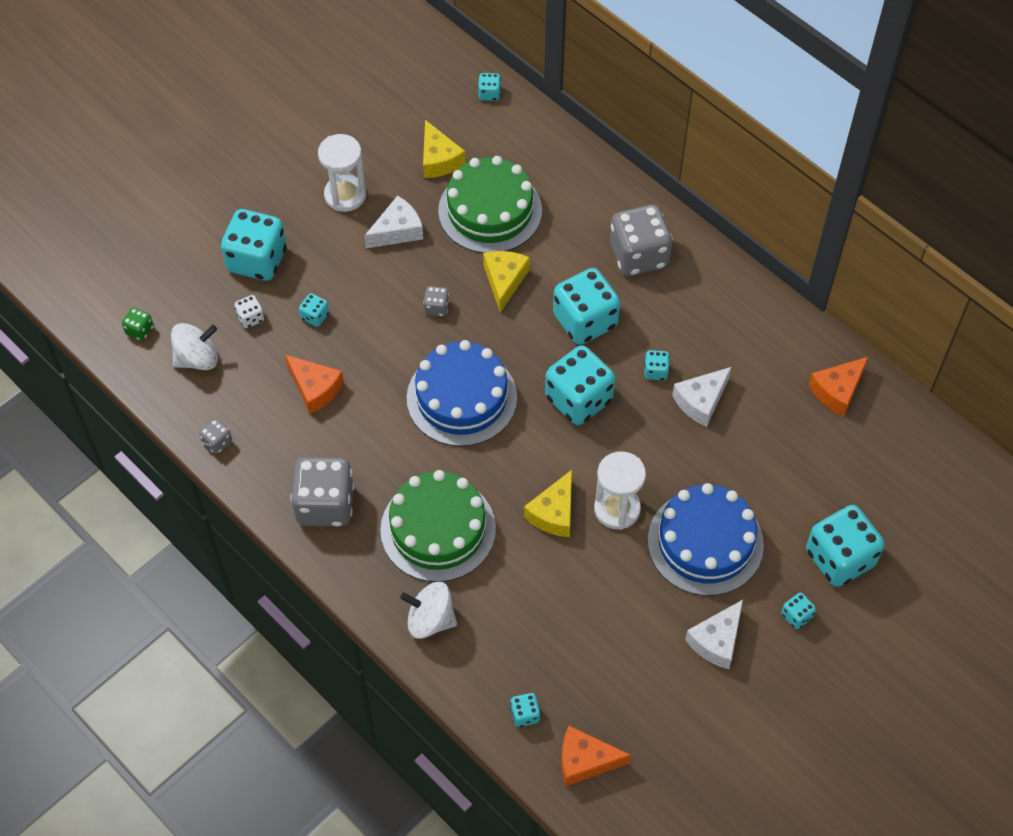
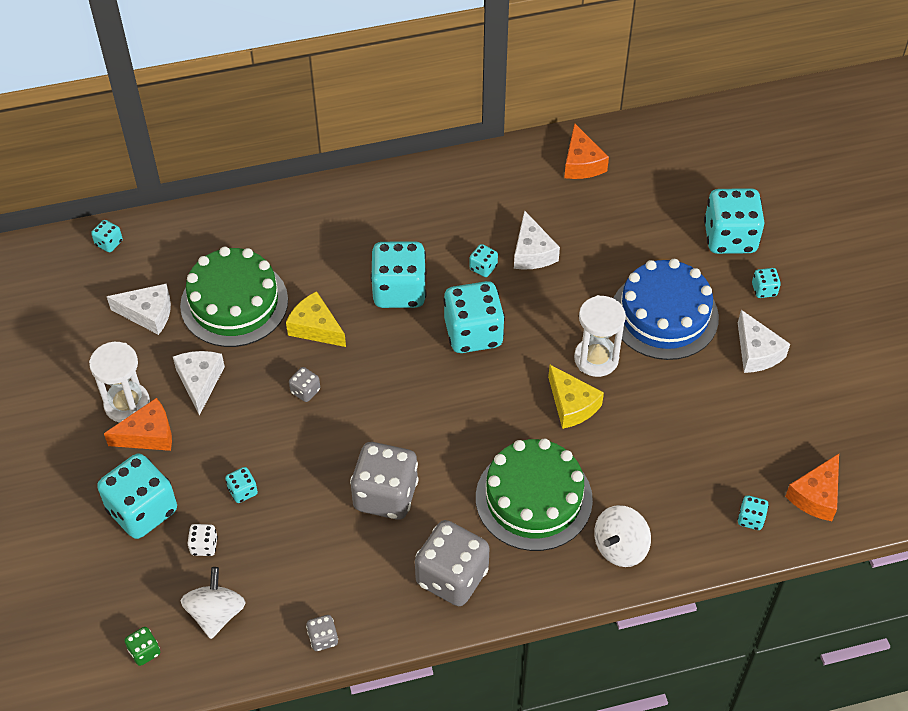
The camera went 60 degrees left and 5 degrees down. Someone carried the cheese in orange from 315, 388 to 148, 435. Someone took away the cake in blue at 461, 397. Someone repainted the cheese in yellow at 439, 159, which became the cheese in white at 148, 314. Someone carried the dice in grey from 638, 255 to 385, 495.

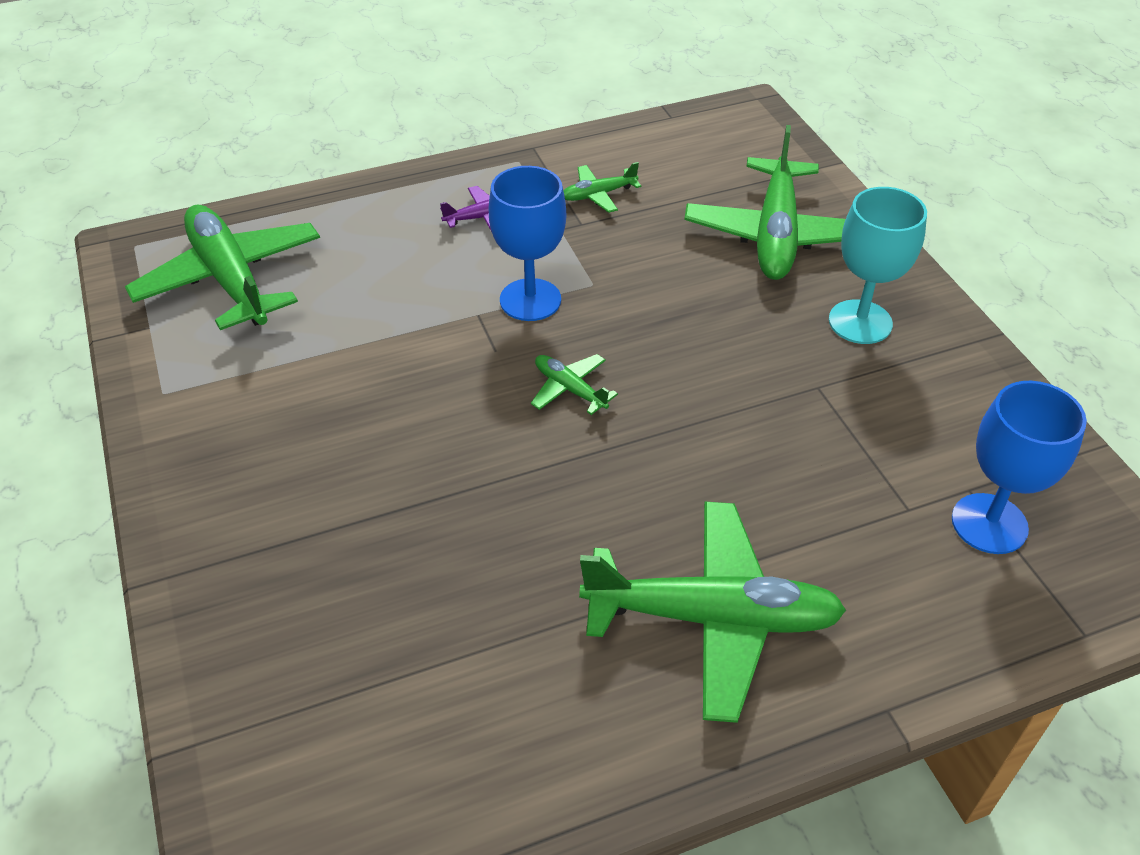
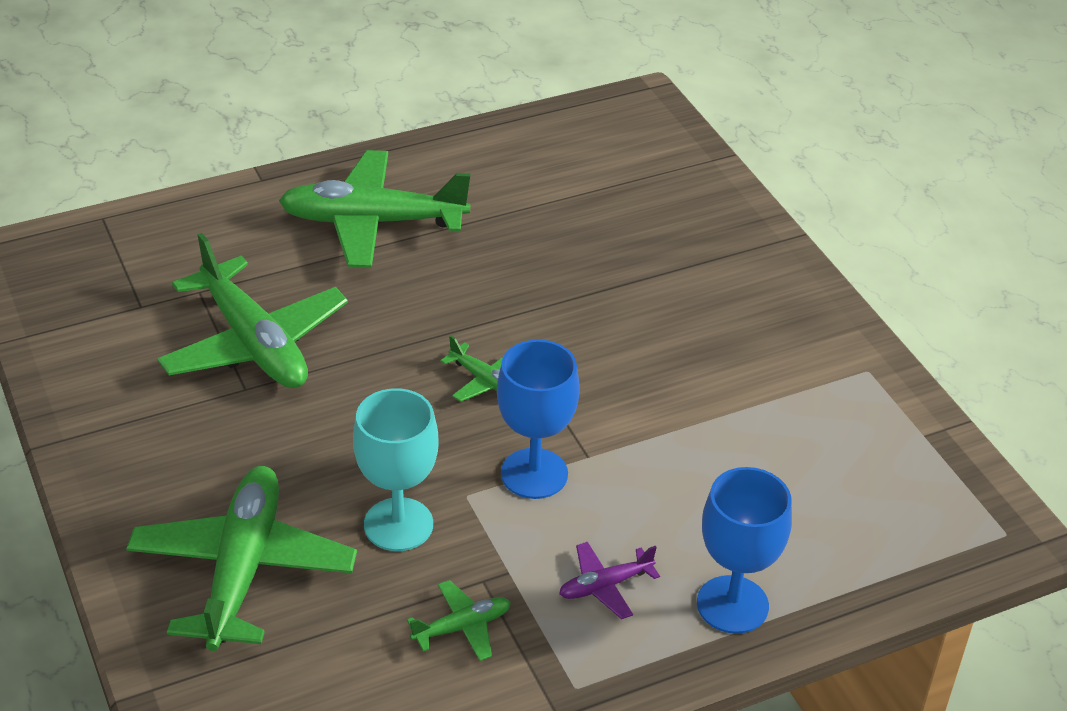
The camera went 175 degrees right and 5 degrees down. Someone carried the plane in green from 230, 279 to 254, 343. Someone carried the goblet in turquoise from 860, 322 to 398, 524. Someone carried the goblet in blue from 989, 524 to 732, 605.

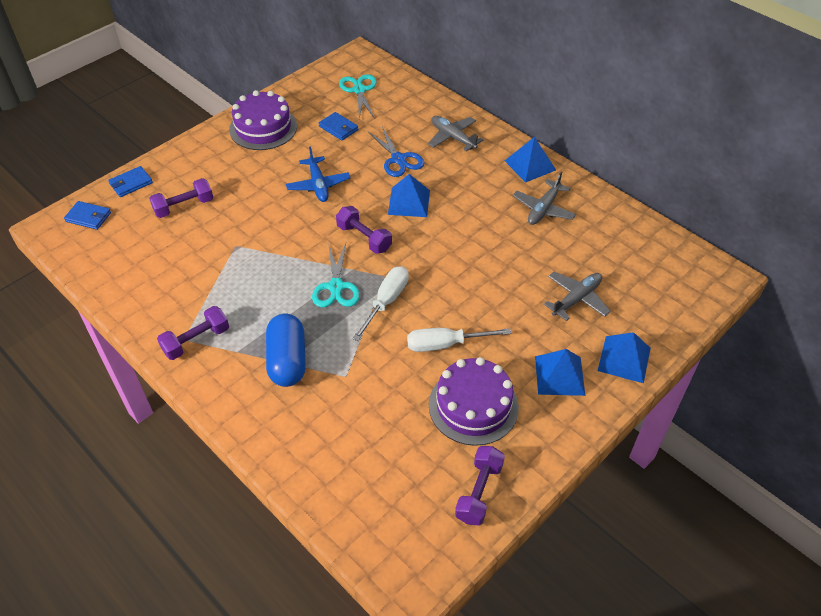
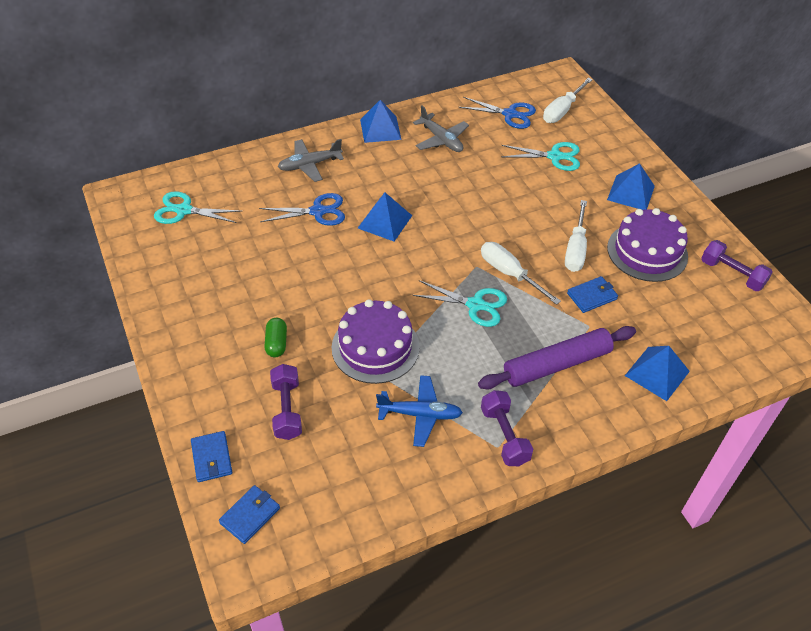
The camera went 70 degrees left and 0 degrees up. Someone carried the cake in purple from 263, 128 to 375, 347. Someone swapped the capsule in blue at 287, 360 for the rolling pin in purple at 557, 365. Someone carried the plane in blue from 318, 185 to 420, 414. Someone carried the wallet in blue from 338, 128 to 592, 296. Someone took away the dumbbell in purple at 364, 238. Someone swapped the plane in grey at 576, 299 for the scissors in turquoise at 554, 156. Someone carried the pyramid in blue from 624, 359 to 657, 373. Someone put down the capsule in green at 276, 343. Someone put down the scissors in blue at 510, 114. Someone put down the screwdriver in white at 562, 110.

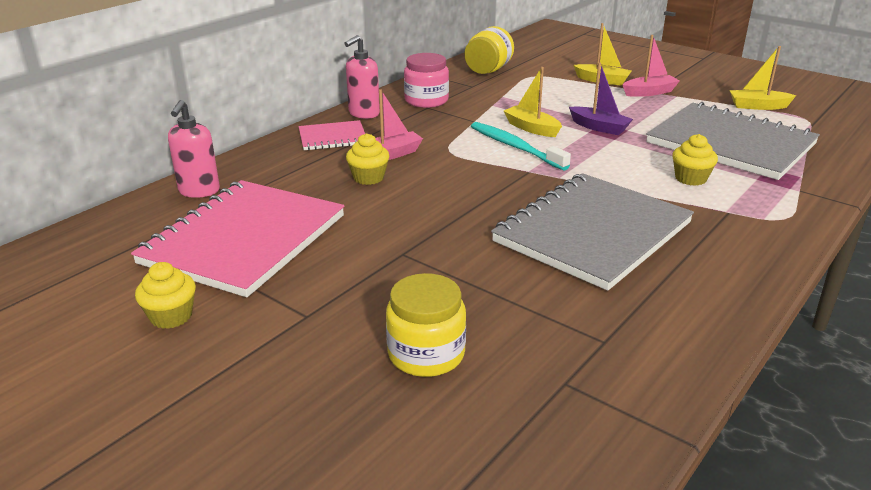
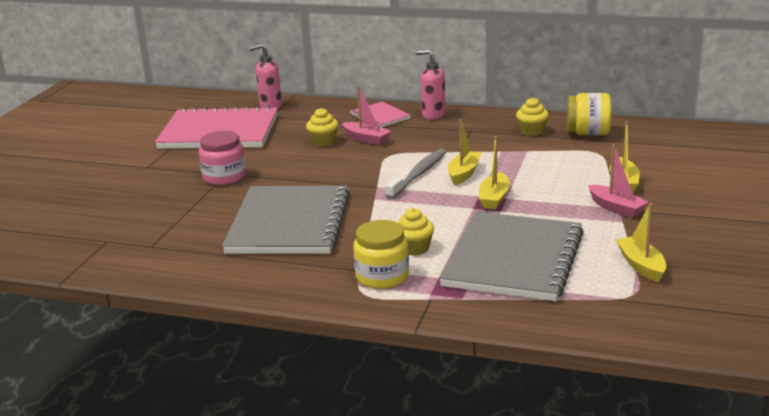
The camera went 70 degrees right and 5 degrees down. Someone carried the cupcake in yellow from 171, 316 to 532, 131. Someone carried the jar in yellow from 426, 354 to 382, 276. Someone carried the jar in pink from 426, 100 to 224, 177. Someone repainted the toothbrush in turquoise at 515, 147, which became the toothbrush in grey at 418, 174. Someone rotated the notebook in grey at 592, 232 by 75 degrees clockwise. Someone repainted the boat in purple at 599, 127, which became the boat in yellow at 494, 198.

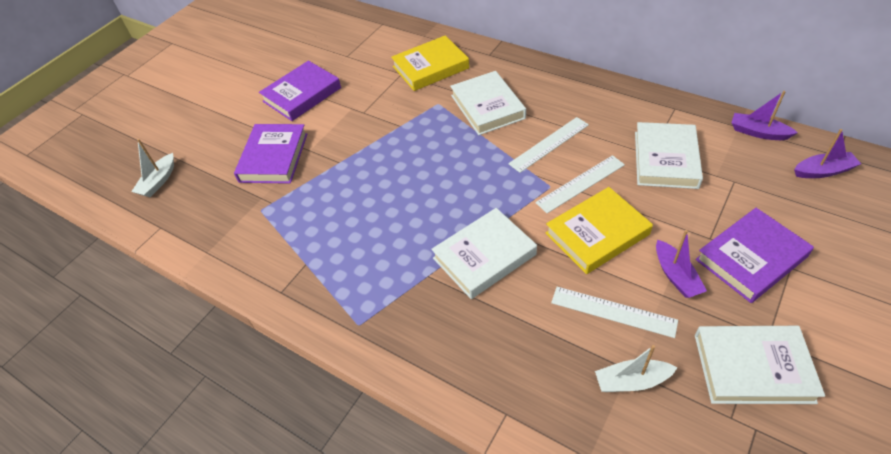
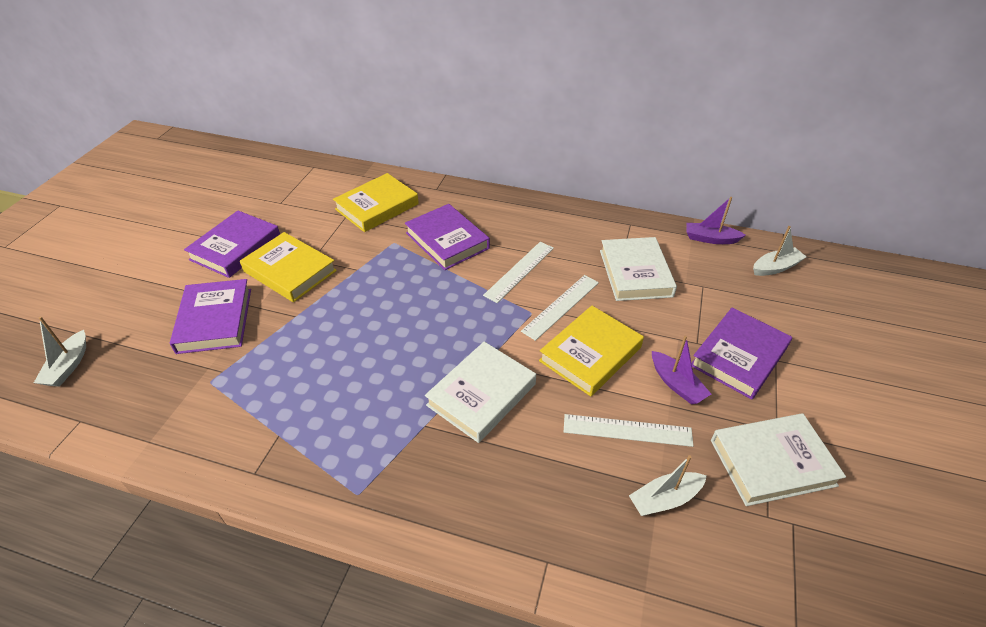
The camera went 20 degrees left and 5 degrees down. Someone repainted the book in white at 487, 107, which became the book in purple at 447, 241. Someone repainted the boat in purple at 823, 171, which became the boat in white at 775, 267. Someone put down the book in yellow at 290, 271.

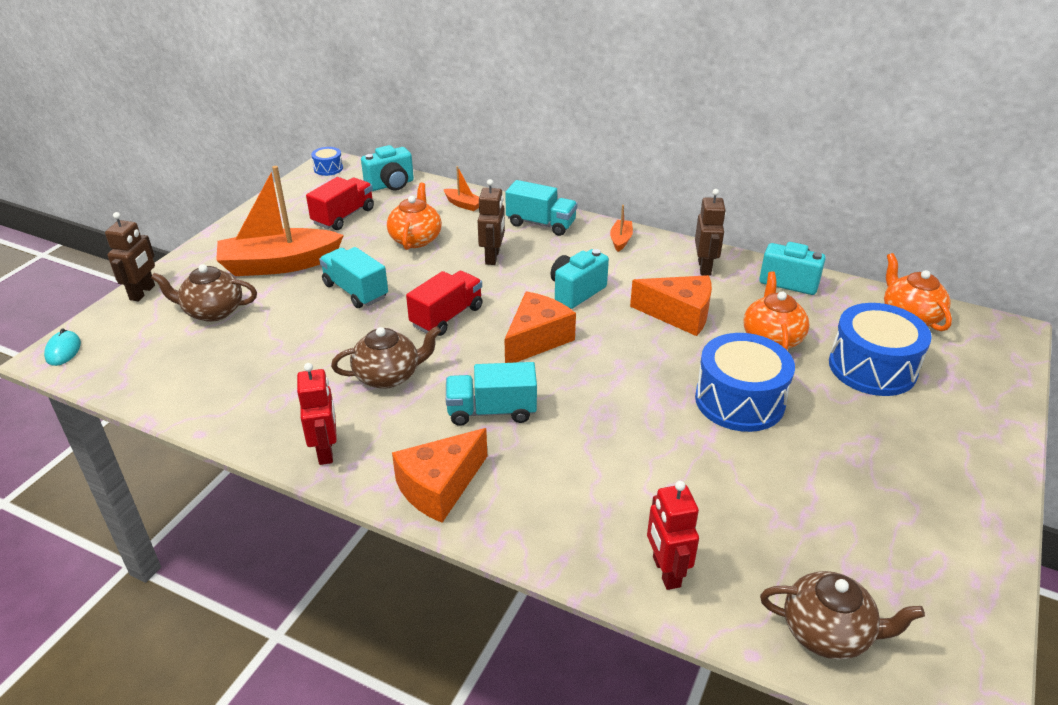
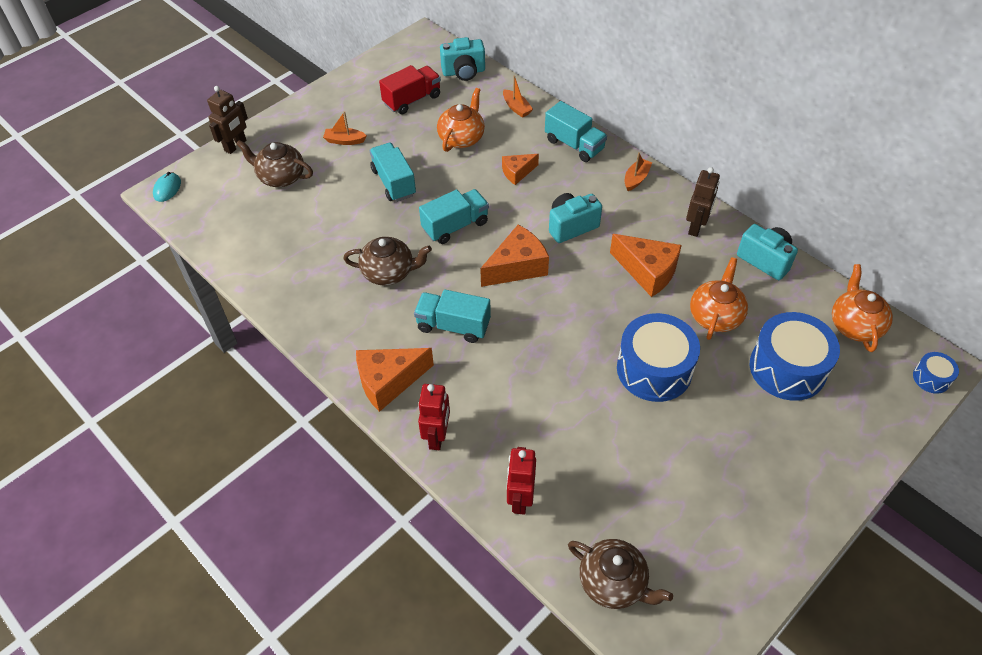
The camera went 20 degrees right and 15 degrees up. Someone scaled the boat in orange at 279, 264 by 0.42. Someone carried the robot in red from 326, 451 to 437, 436. Someone carried the drum in blue from 328, 168 to 931, 378. Someone repainted the truck in red at 447, 317, which became the truck in turquoise at 455, 226. Someone swapped the robot in brown at 492, 257 for the cheese in orange at 517, 172.

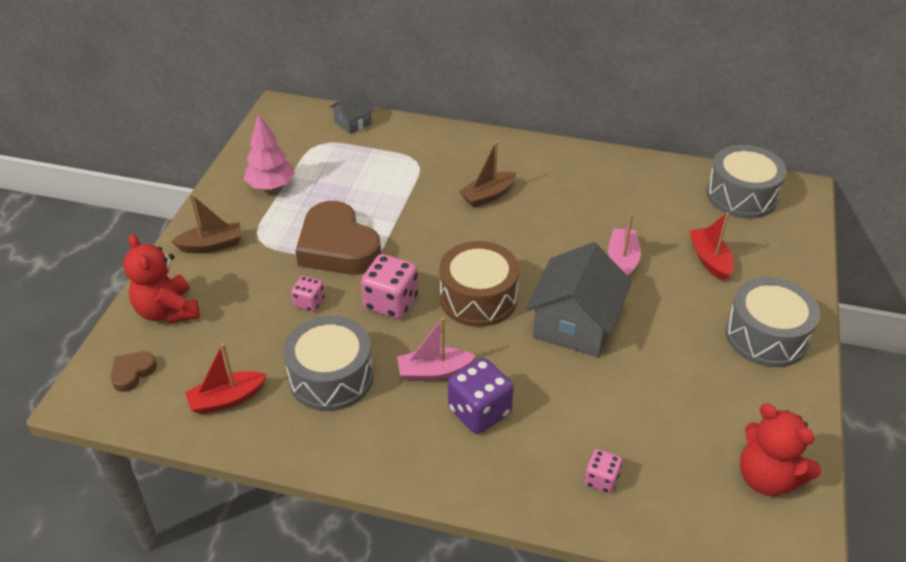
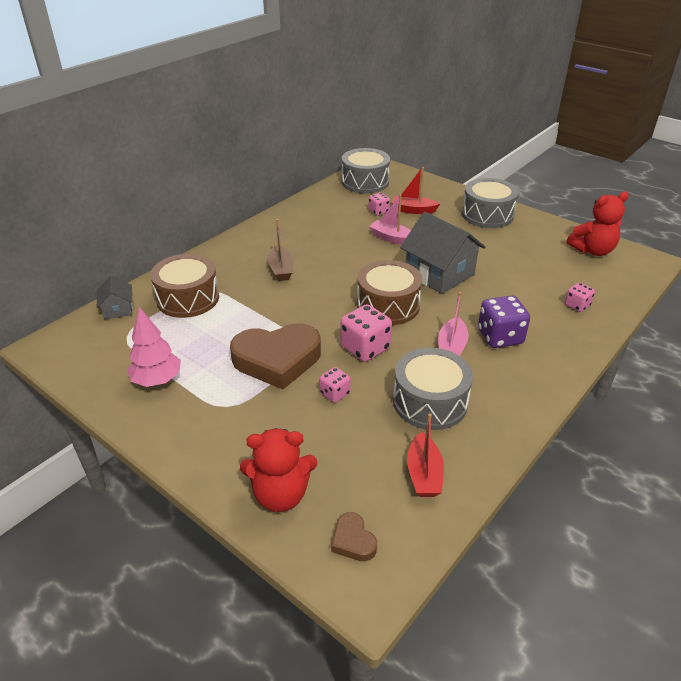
The camera went 65 degrees left and 5 degrees down. Someone took away the boat in brown at 211, 245. Someone put down the drum in brown at 188, 298. Someone put down the dice in pink at 378, 211.

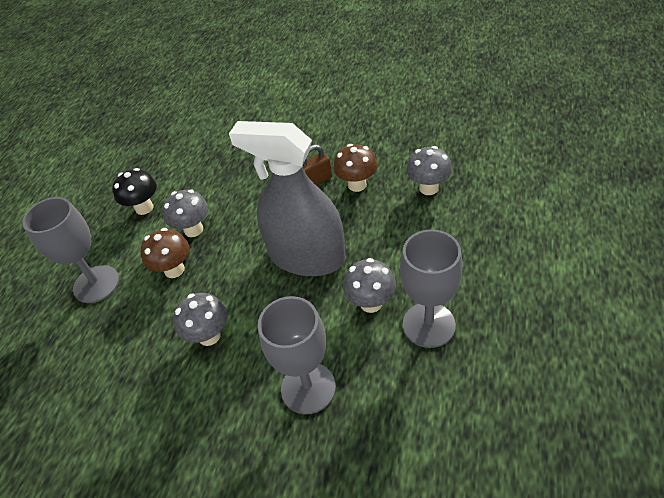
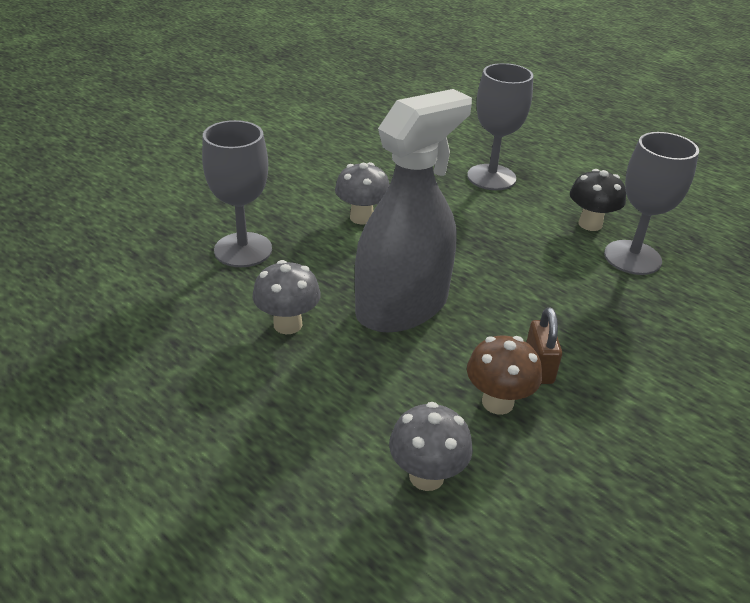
The camera went 110 degrees right and 10 degrees down. Someone took away the mushroom in brown at 174, 270. Someone took away the mushroom in grey at 193, 230. Someone carried the goblet in grey from 428, 325 to 632, 257.

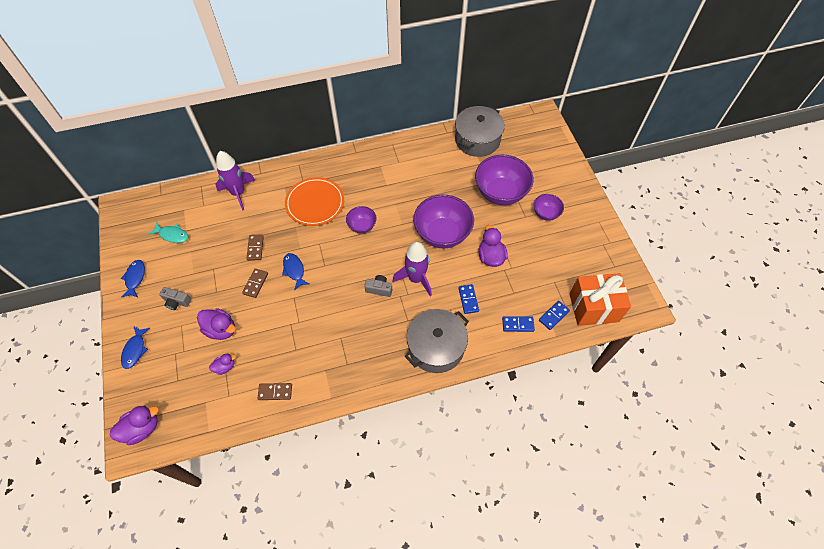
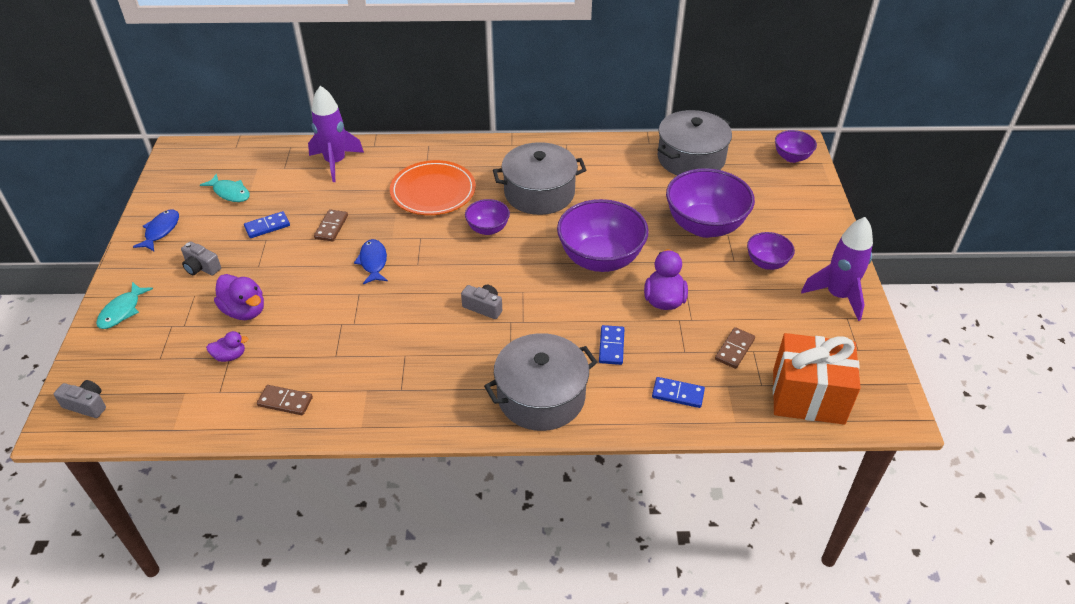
The camera went 15 degrees right and 15 degrees down. Someone swapped the duck in purple at 142, 428 for the camera in grey at 86, 405. Someone repainted the fish in blue at 135, 350, which became the fish in turquoise at 122, 311. Someone carried the domino in brown from 255, 283 to 734, 349. Someone carried the rocket in purple from 416, 279 to 837, 296. Someone carried the domino in blue from 553, 316 to 267, 226. Someone put down the pot in grey at 539, 193. Someone put down the bowl in purple at 791, 157.

